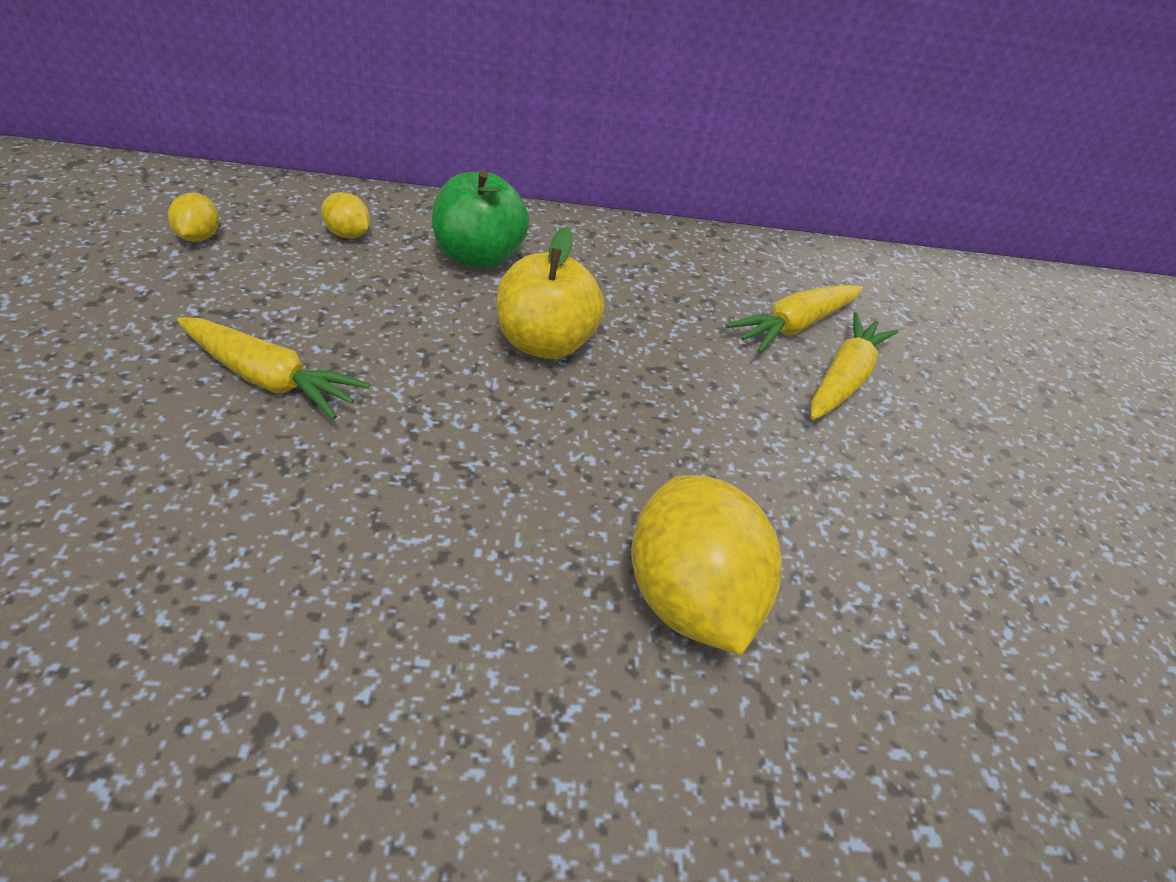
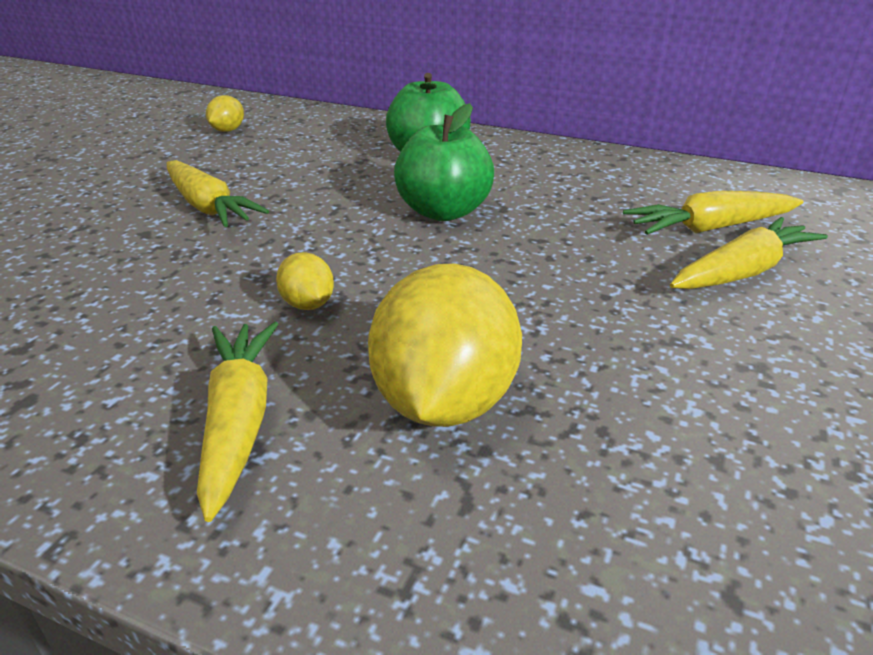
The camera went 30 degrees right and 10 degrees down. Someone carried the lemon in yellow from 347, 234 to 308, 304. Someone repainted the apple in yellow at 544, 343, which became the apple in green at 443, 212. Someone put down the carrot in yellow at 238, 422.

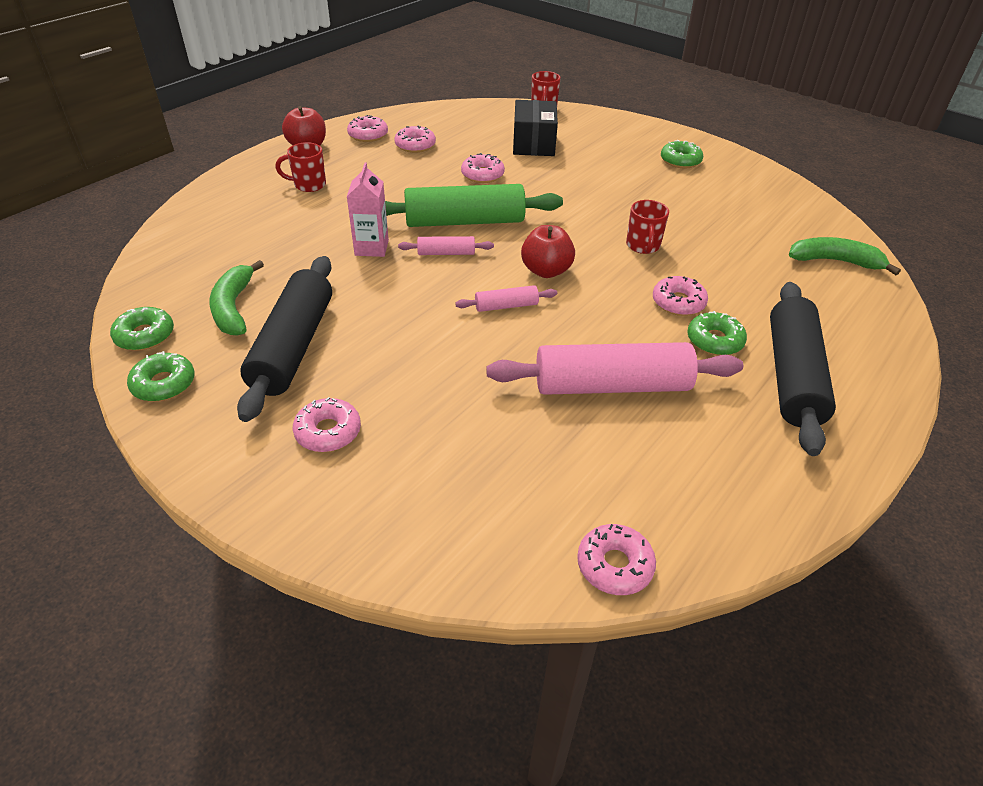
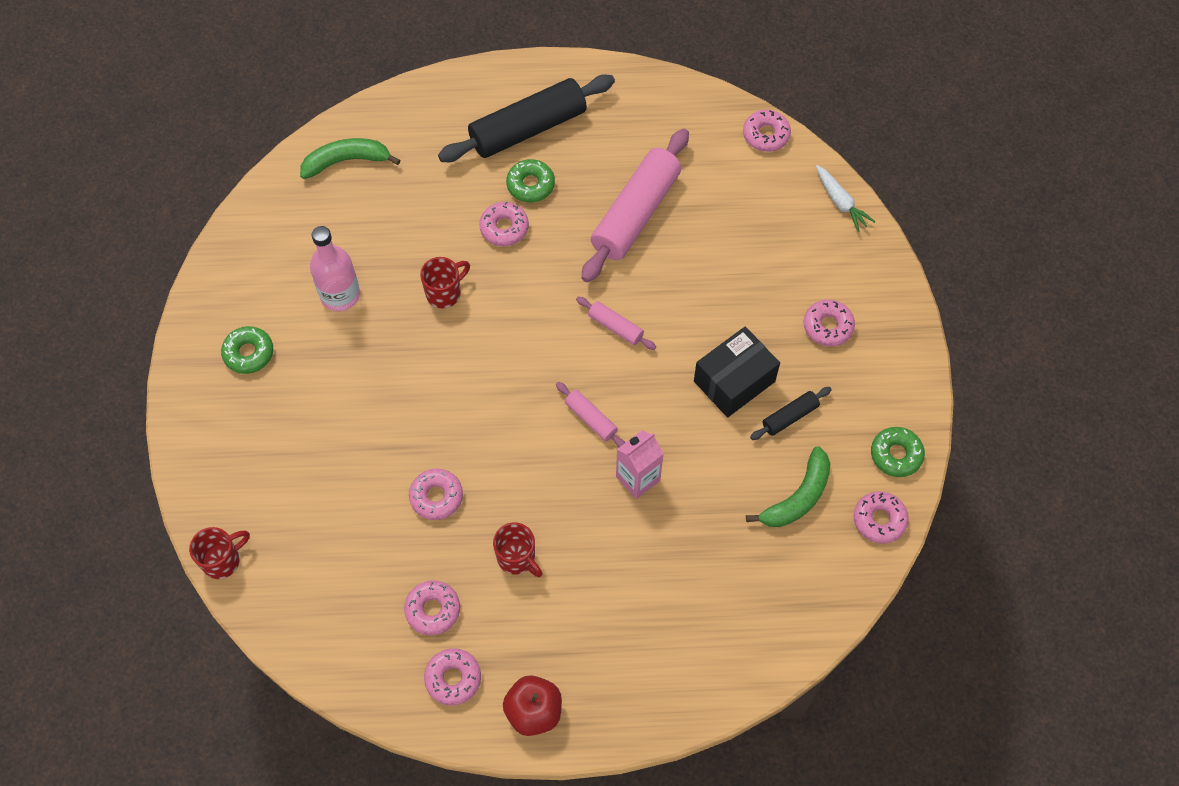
The camera went 130 degrees left and 20 degrees up. Someone repainted the donut in green at 145, 335, which became the donut in pink at 879, 520. Someone scaled the rolling pin in black at 293, 347 by 0.46. Someone carried the mug in red from 308, 185 to 517, 558. Someone took away the rolling pin in green at 464, 221. Someone rotated the rolling pin in pink at 611, 385 by 75 degrees clockwise. Someone carried the box in black from 533, 144 to 734, 381. Someone took away the apple in red at 546, 271. Someone rotated the banana in green at 835, 261 by 105 degrees clockwise. Someone put down the bottle in pink at 340, 295. Someone put down the carrot in white at 840, 202.

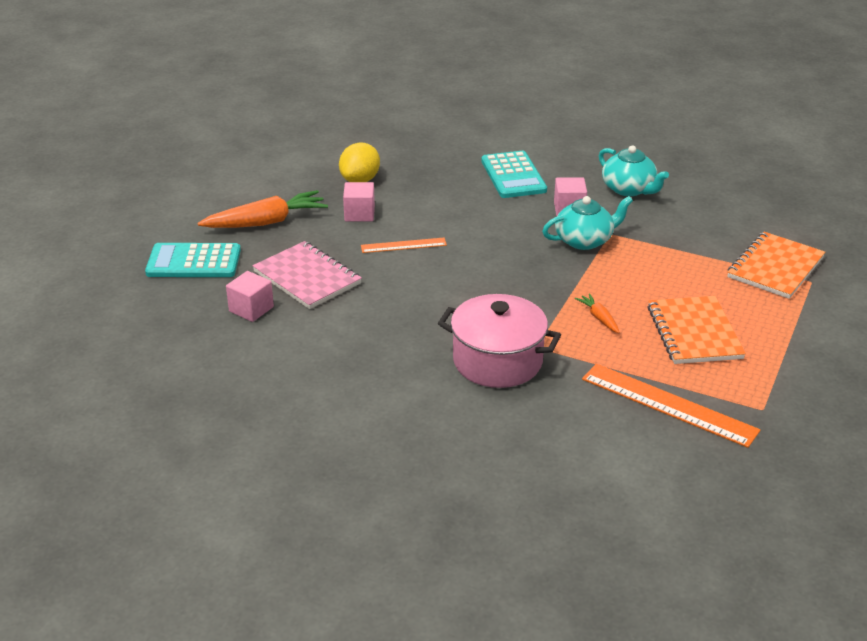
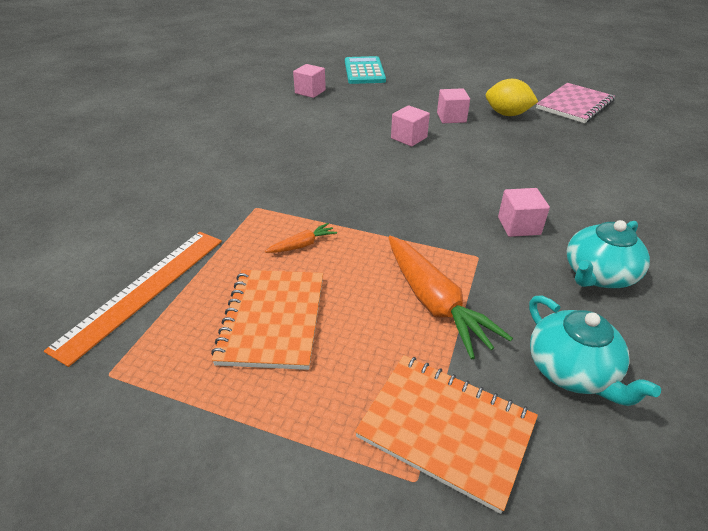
The camera went 85 degrees right and 5 degrees up. Someone carried the carrot in orange from 266, 222 to 434, 302. Someone carried the notebook in pink from 307, 277 to 574, 105. Someone swapped the ruler in orange at 403, 245 for the cube in pink at 409, 138. Someone took away the pot in pink at 497, 361. Someone took away the calculator in turquoise at 513, 176. Someone carried the teapot in turquoise from 584, 240 to 572, 370. Someone rotated the notebook in orange at 694, 332 by 75 degrees counterclockwise.

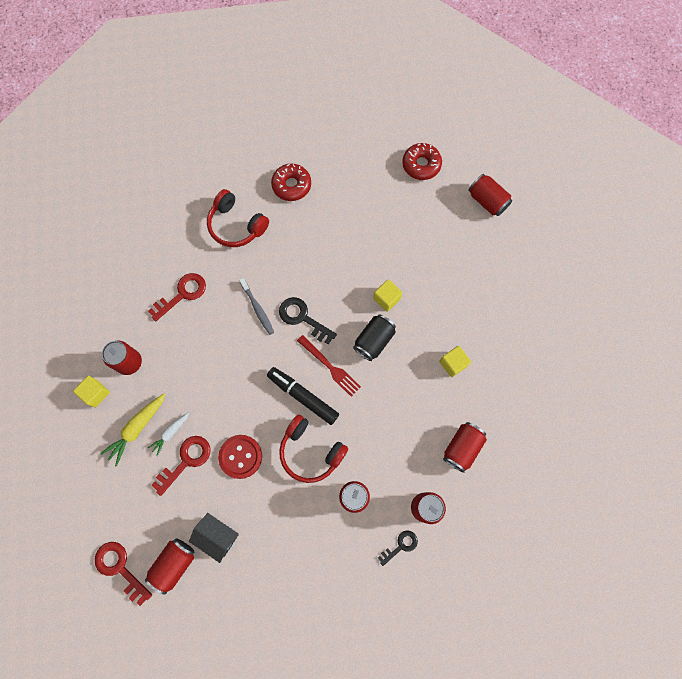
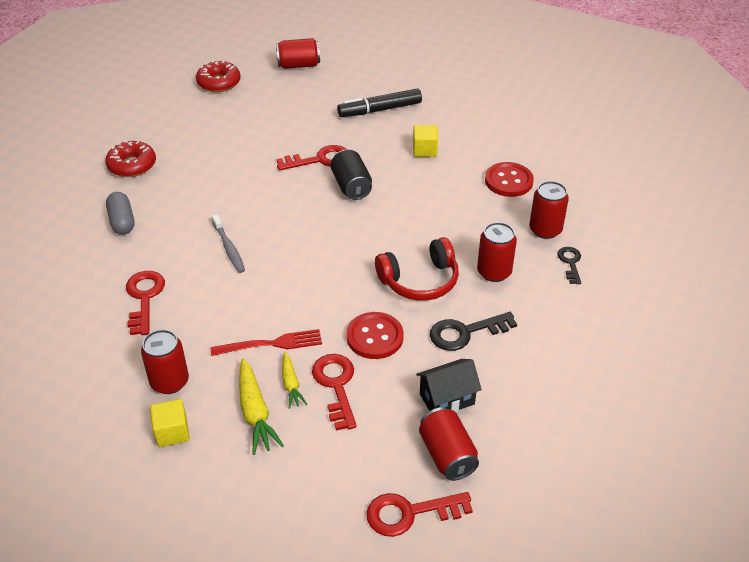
The camera went 55 degrees left and 30 degrees down. Someone repainted the carrot in white at 170, 433, which became the carrot in yellow at 291, 384. Someone swapped the headphones in red at 236, 225 for the capsule in grey at 122, 221. Someone rotated the toothbrush in grey at 257, 308 by 60 degrees clockwise. Someone carried the marker in black from 303, 396 to 379, 110. Someone carried the key in black from 303, 318 to 465, 332. Someone carried the fork in red from 330, 367 to 272, 344. Someone swapped the cube in yellow at 386, 299 for the key in red at 319, 160. Someone swapped the can in red at 462, 448 for the button in red at 508, 181.

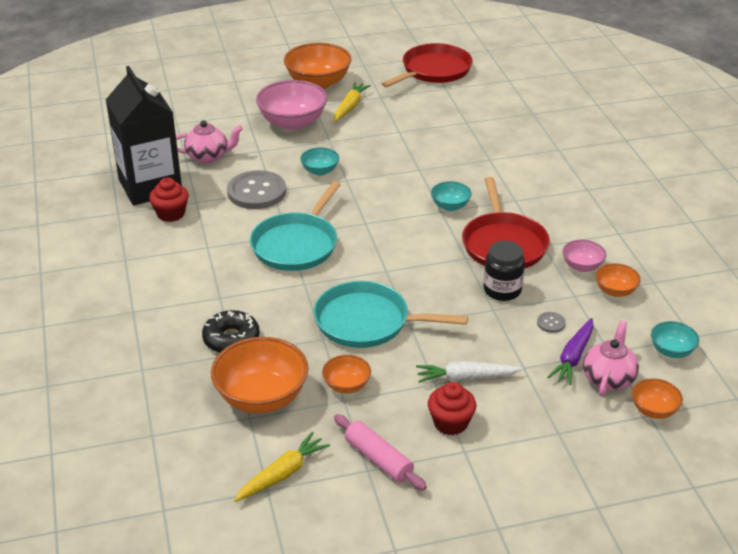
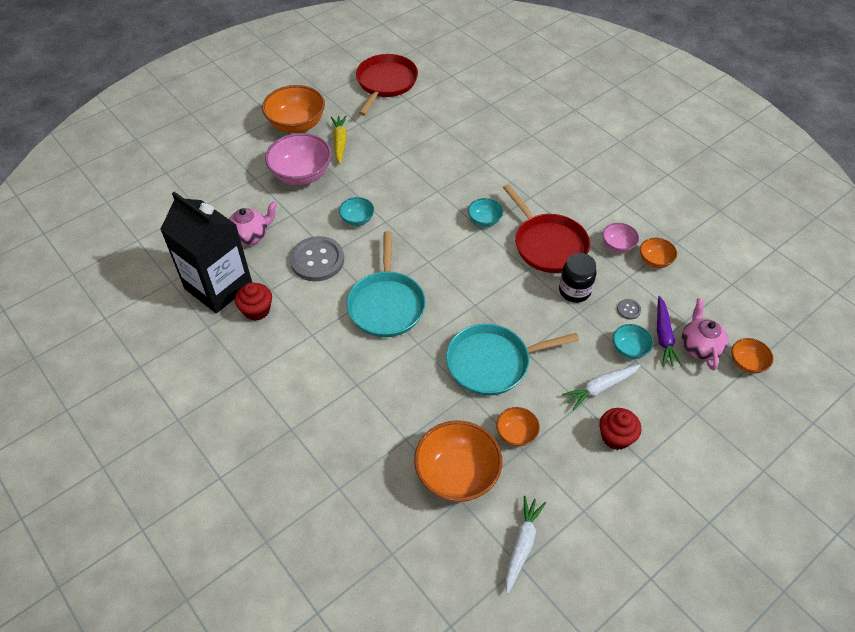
The camera went 25 degrees left and 15 degrees up. Someone took away the donut in black at 231, 339. Someone repainted the carrot in yellow at 282, 474, which became the carrot in white at 522, 545. Someone took away the rolling pin in pink at 378, 459. Someone carried the bowl in turquoise from 671, 351 to 629, 349.

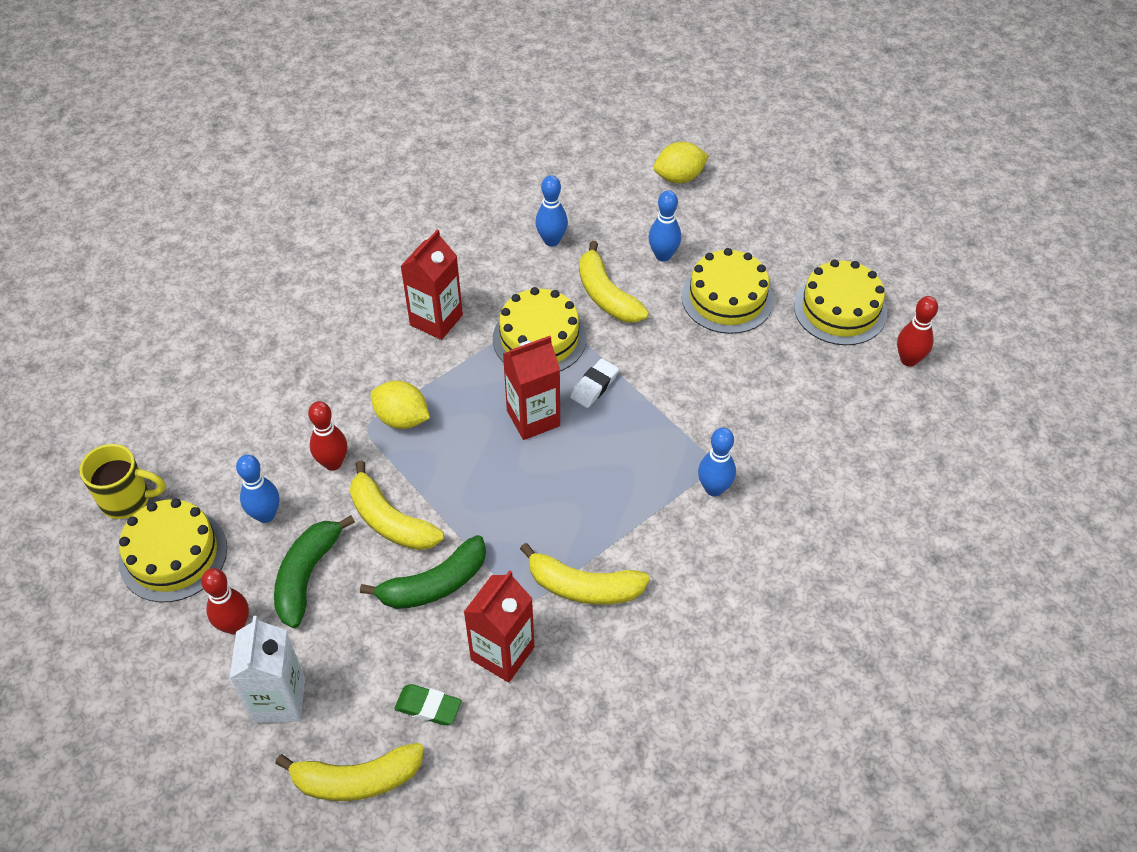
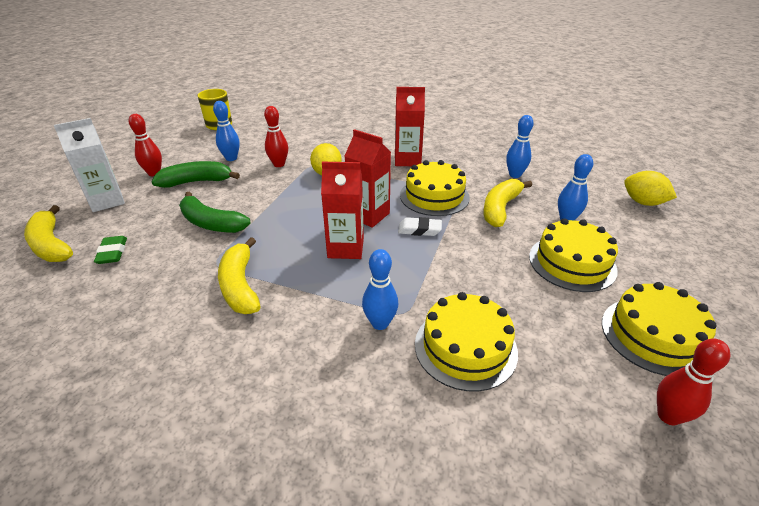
The camera went 60 degrees right and 15 degrees down. Someone carried the cake in yellow from 173, 555 to 465, 347. Someone took away the banana in yellow at 390, 520. Someone carried the carton in red from 502, 653 to 345, 248.

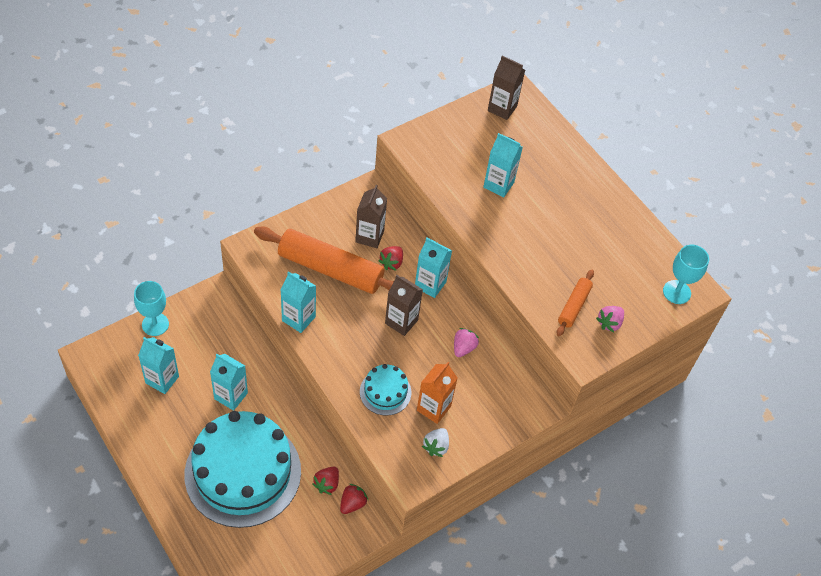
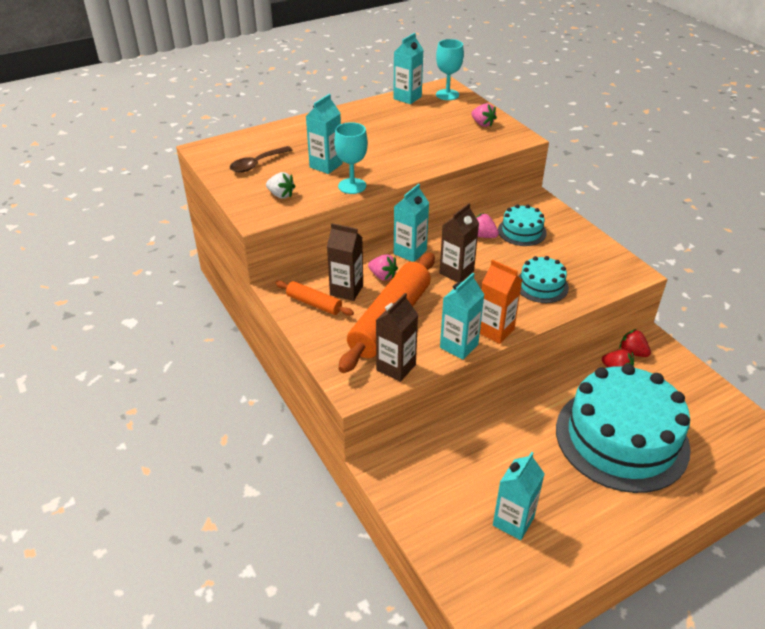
The camera went 80 degrees left and 15 degrees down. Someone carried the goblet in turquoise from 155, 324 to 352, 186. Someone carried the carton in turquoise from 231, 396 to 407, 98. Someone repainted the strawberry in red at 391, 263, which became the strawberry in pink at 382, 276. Someone carried the carton in orange from 433, 408 to 495, 331. Someone carried the strawberry in white from 436, 446 to 281, 195. Someone carried the carton in brown from 502, 108 to 396, 367. Someone carried the rolling pin in orange from 574, 306 to 314, 304. Someone put down the spoon in brown at 257, 164. Someone put down the cake in turquoise at 521, 231.

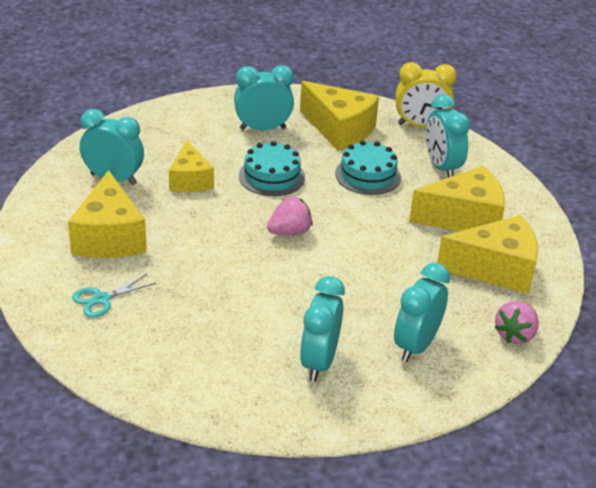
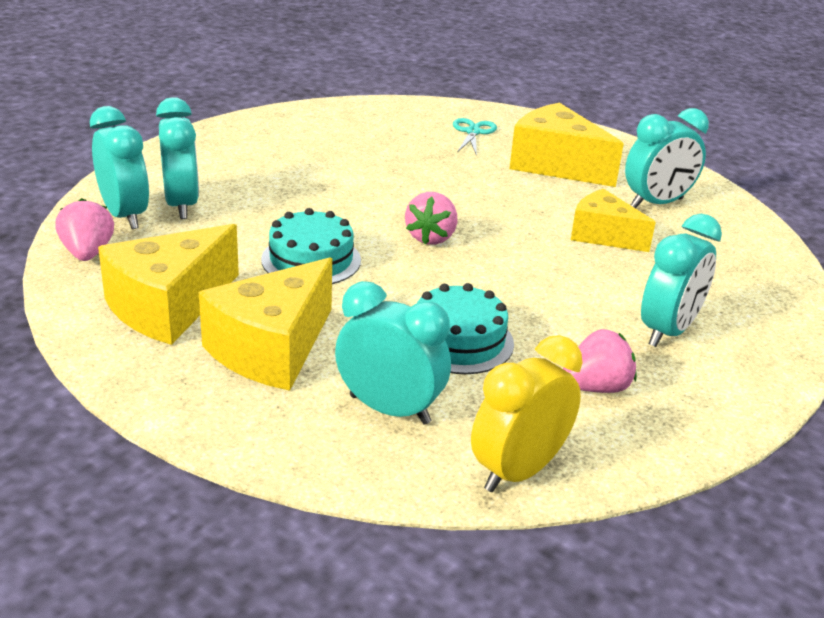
The camera went 135 degrees right and 5 degrees down. Someone carried the cake in turquoise from 271, 176 to 311, 260. Someone swapped the cheese in yellow at 339, 129 for the strawberry in pink at 596, 387. Someone carried the clock in turquoise from 319, 362 to 125, 215.

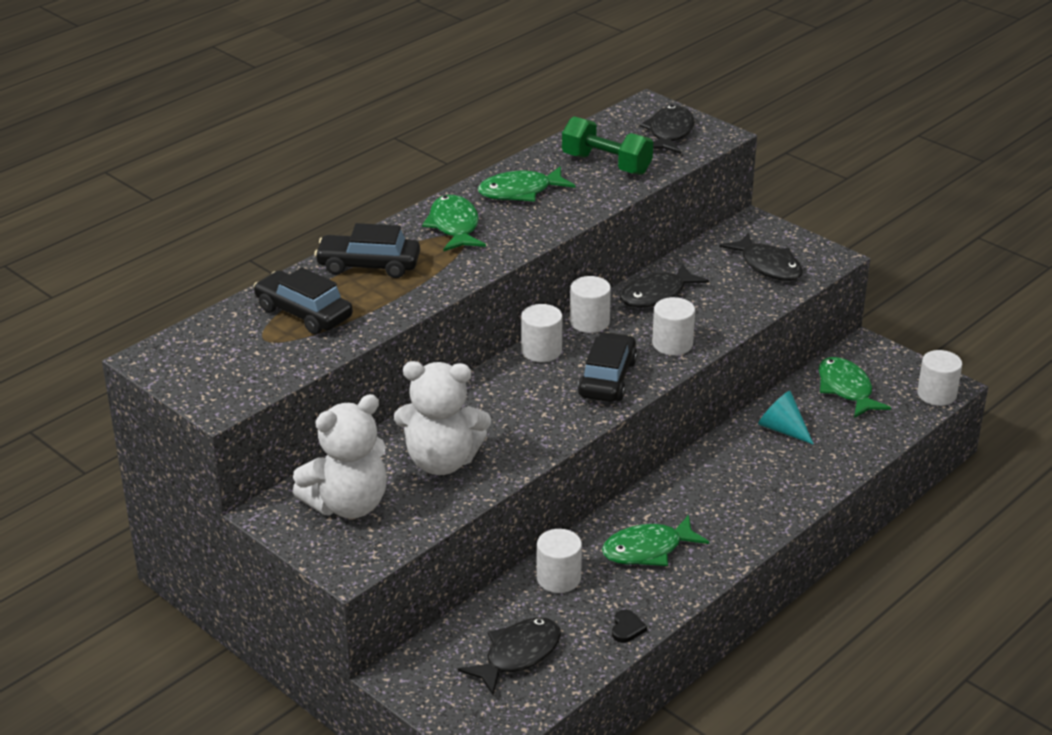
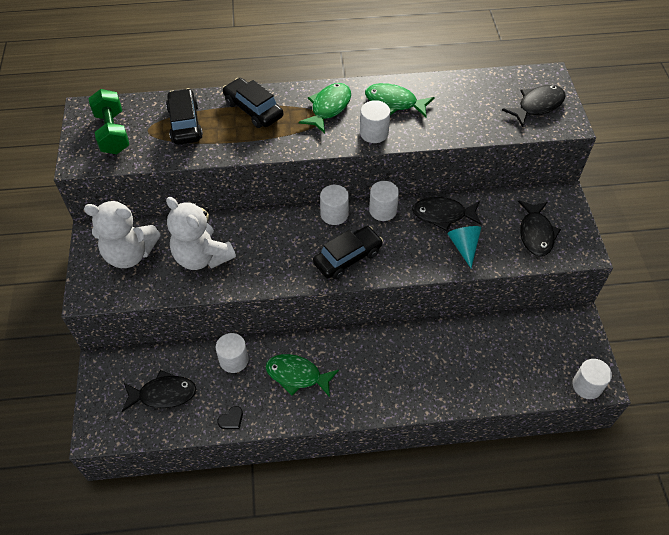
The camera went 40 degrees right and 20 degrees up. Someone carried the dumbbell in green from 606, 164 to 112, 133. Someone carried the cylinder in white from 672, 344 to 374, 133. Someone carried the cone in turquoise from 782, 429 to 464, 247. Someone took away the fish in green at 846, 389.

